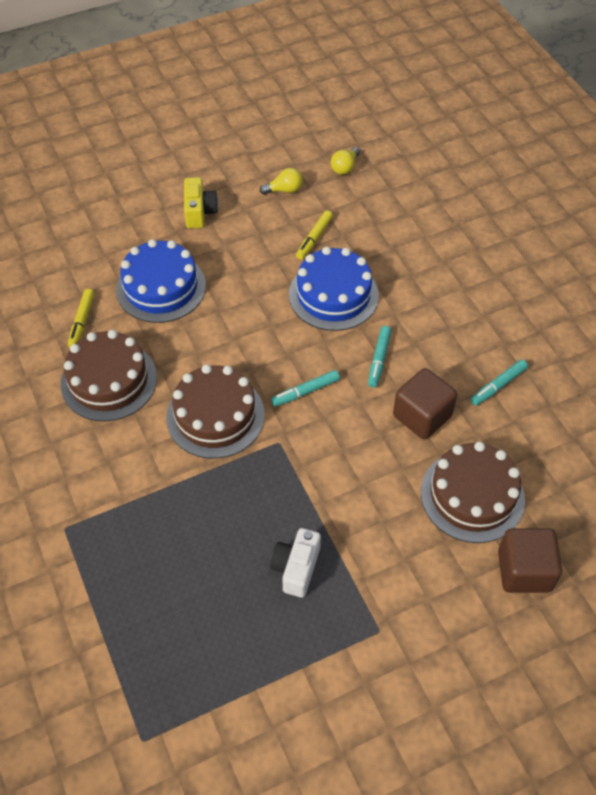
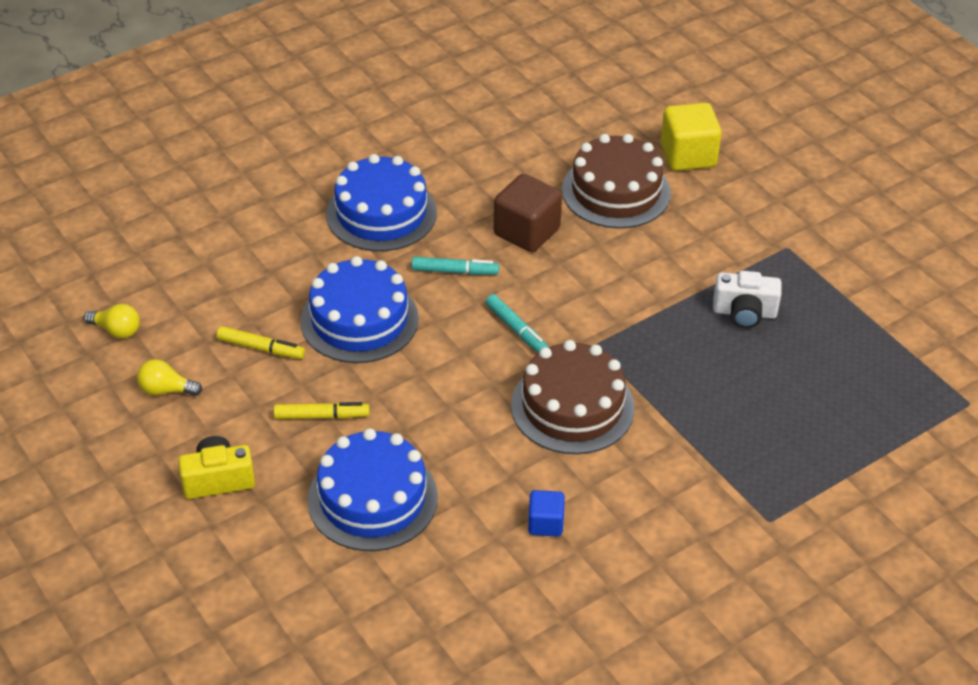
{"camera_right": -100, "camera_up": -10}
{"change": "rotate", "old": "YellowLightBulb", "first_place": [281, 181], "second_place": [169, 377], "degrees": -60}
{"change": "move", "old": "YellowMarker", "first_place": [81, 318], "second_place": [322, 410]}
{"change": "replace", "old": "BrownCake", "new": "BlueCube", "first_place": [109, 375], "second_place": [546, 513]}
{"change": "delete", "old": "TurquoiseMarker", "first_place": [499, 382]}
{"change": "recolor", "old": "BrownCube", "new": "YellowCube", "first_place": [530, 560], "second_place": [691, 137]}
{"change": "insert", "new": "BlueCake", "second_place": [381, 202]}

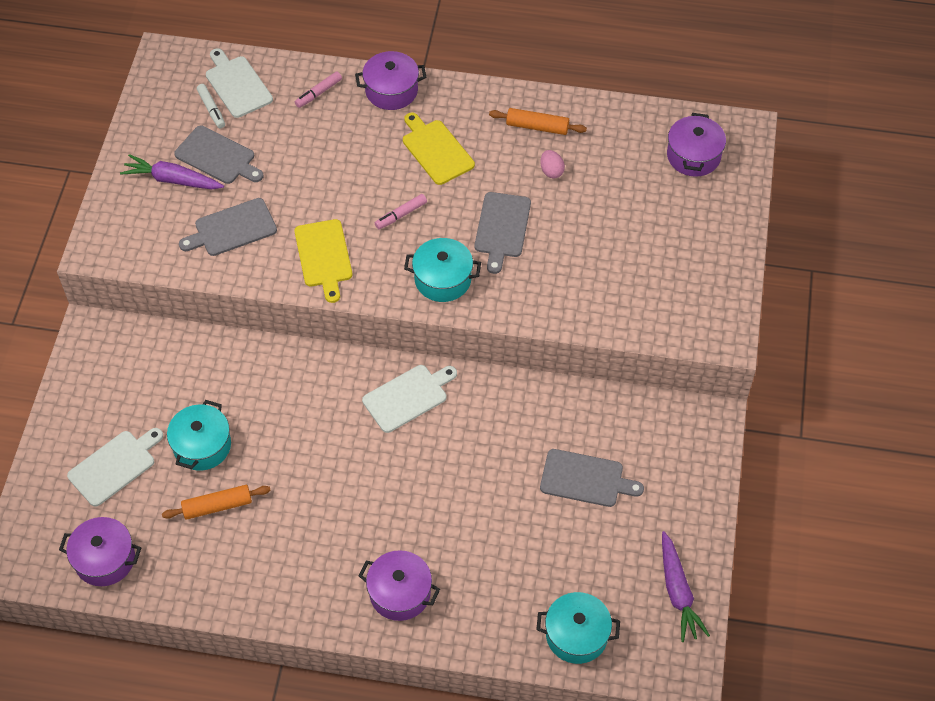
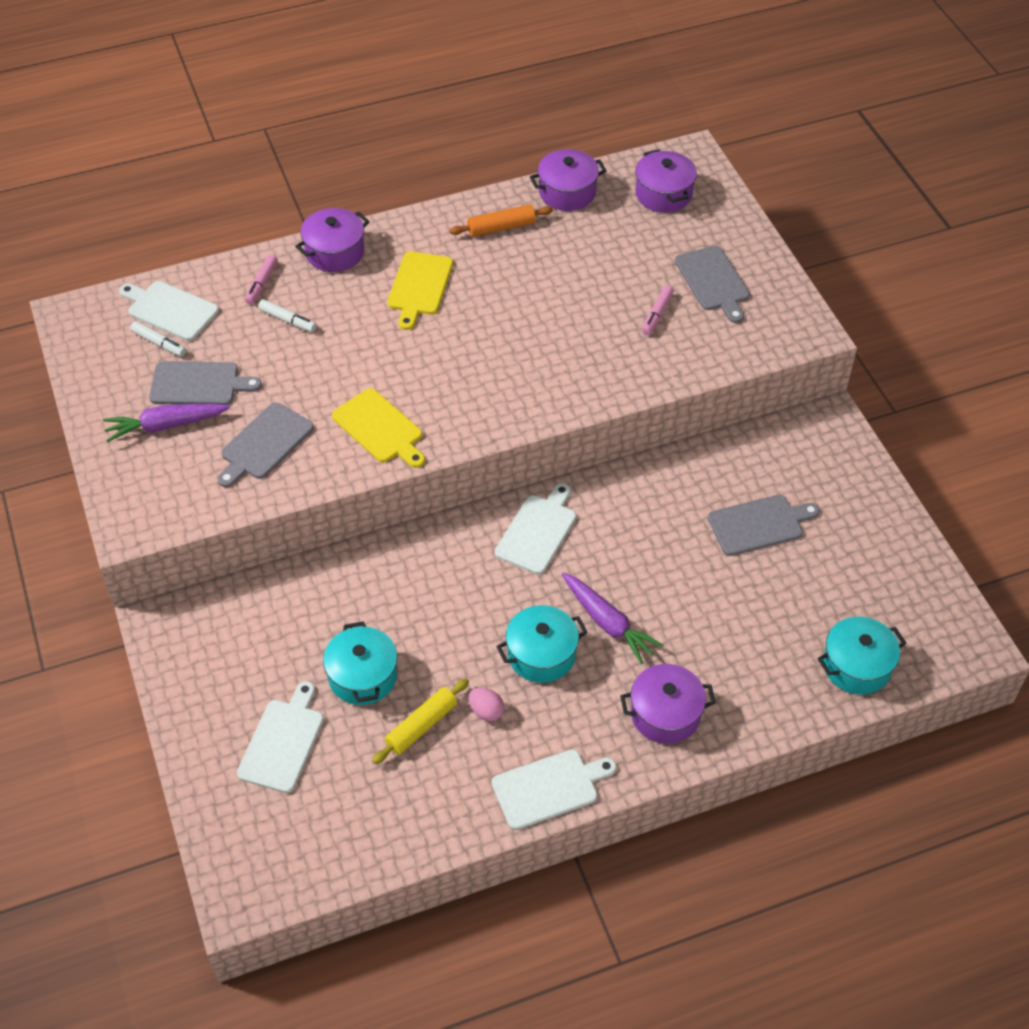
{"camera_right": -30, "camera_up": -5}
{"change": "rotate", "old": "YellowCuttingBoard", "first_place": [439, 149], "second_place": [420, 290], "degrees": -105}
{"change": "move", "old": "PinkEgg", "first_place": [552, 164], "second_place": [486, 704]}
{"change": "move", "old": "GreyCuttingBoard", "first_place": [503, 233], "second_place": [712, 284]}
{"change": "move", "old": "PinkMarker", "first_place": [401, 211], "second_place": [658, 310]}
{"change": "move", "old": "TurquoisePot", "first_place": [442, 270], "second_place": [542, 644]}
{"change": "recolor", "old": "OrangeRollingPin", "new": "YellowRollingPin", "first_place": [216, 502], "second_place": [420, 721]}
{"change": "move", "old": "PurplePot", "first_place": [100, 551], "second_place": [568, 180]}
{"change": "move", "old": "PurpleCarrot", "first_place": [686, 586], "second_place": [612, 618]}
{"change": "insert", "new": "WhiteMarker", "second_place": [287, 315]}
{"change": "insert", "new": "WhiteCuttingBoard", "second_place": [554, 790]}

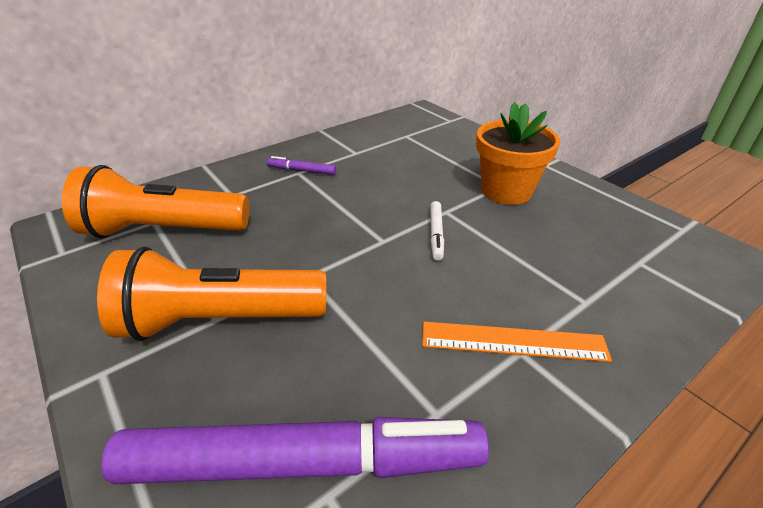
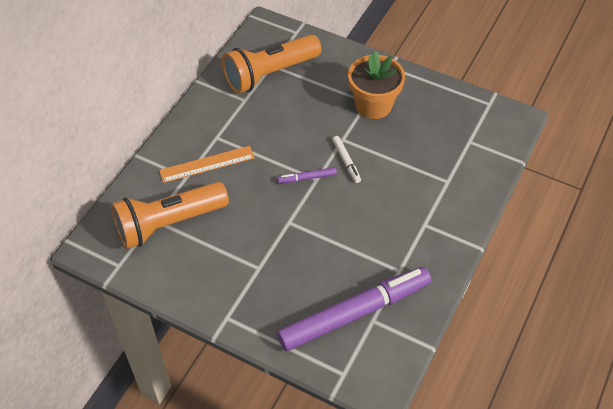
{"camera_right": -25, "camera_up": 15}
{"change": "move", "old": "PurpleMarker", "first_place": [301, 165], "second_place": [307, 175]}
{"change": "move", "old": "OrangeFlashlight", "first_place": [211, 293], "second_place": [272, 64]}
{"change": "move", "old": "OrangeRuler", "first_place": [517, 342], "second_place": [207, 164]}

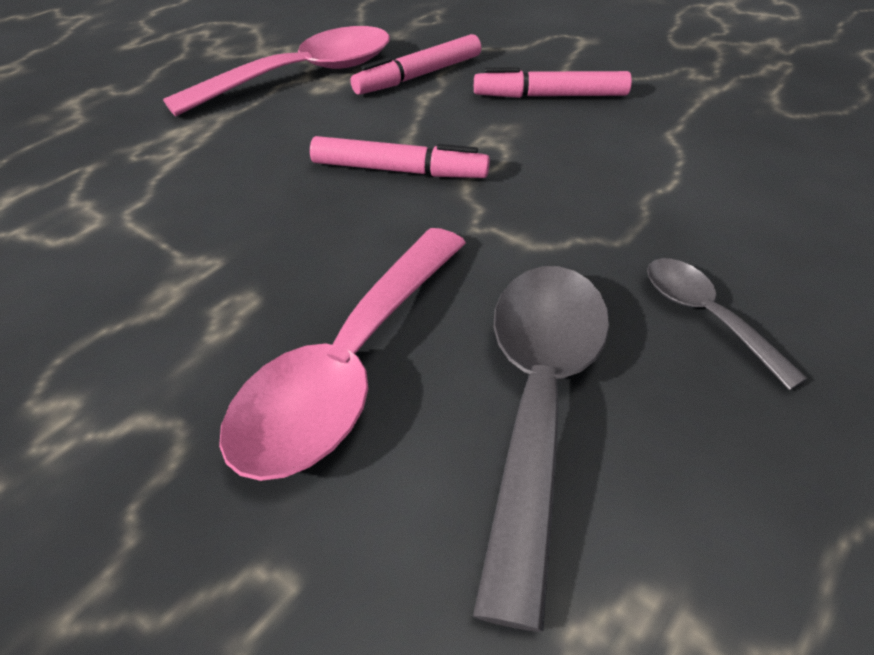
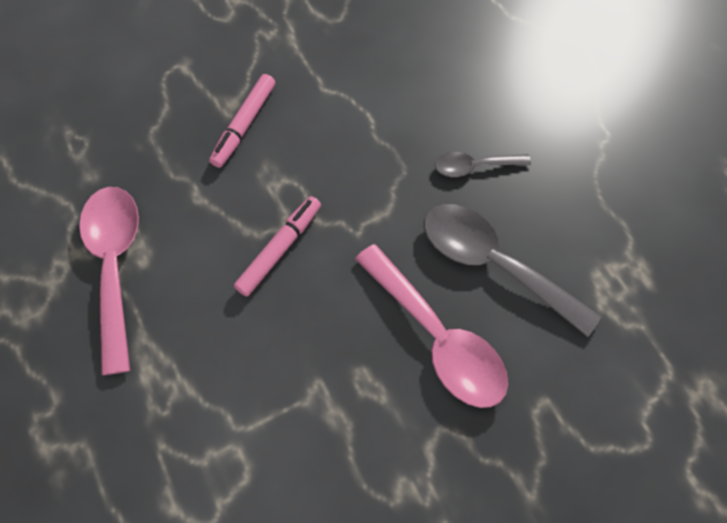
{"camera_right": -65, "camera_up": 20}
{"change": "delete", "old": "PinkMarker", "first_place": [416, 64]}

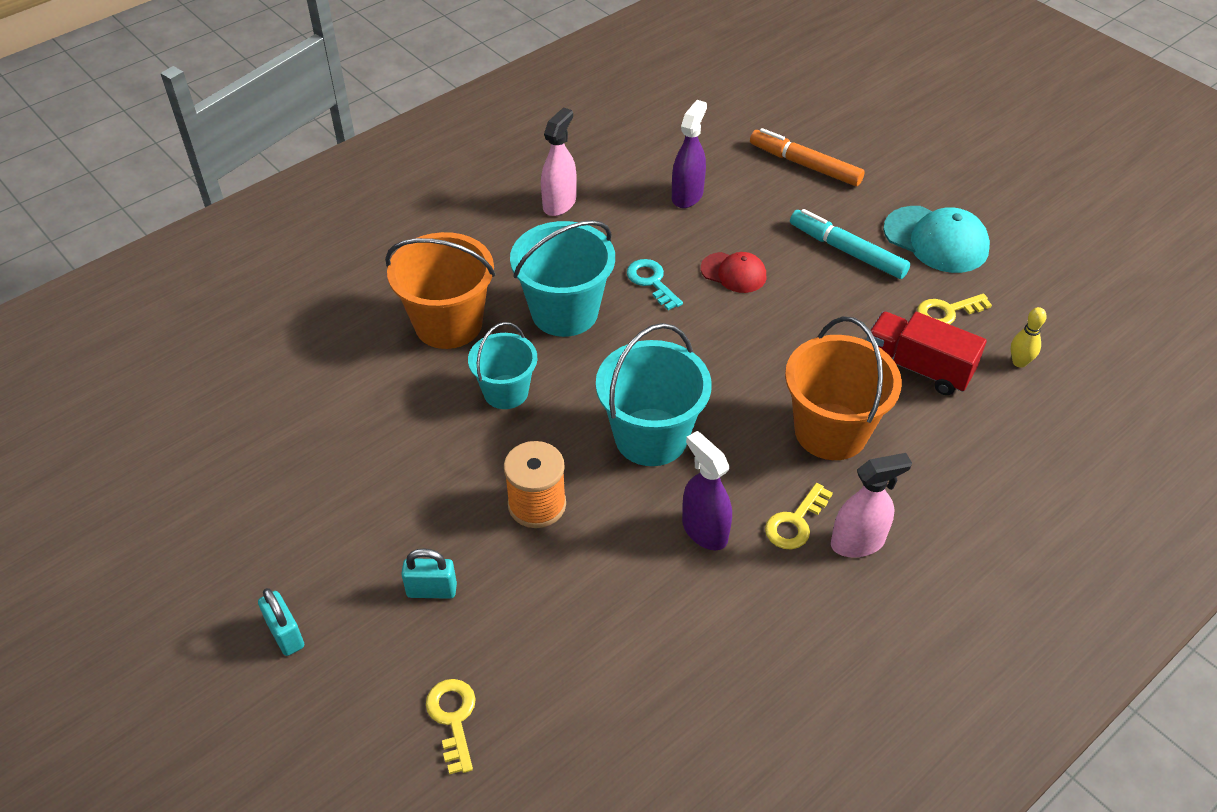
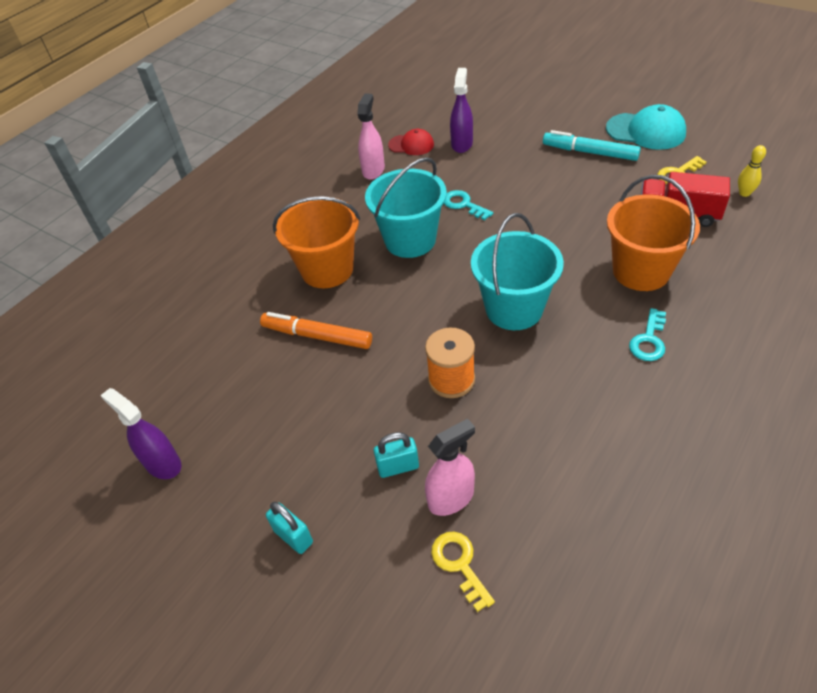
{"camera_right": -10, "camera_up": 0}
{"change": "move", "old": "OrangeMarker", "first_place": [807, 157], "second_place": [316, 330]}
{"change": "move", "old": "RedCap", "first_place": [733, 272], "second_place": [411, 142]}
{"change": "delete", "old": "TurquoiseBucket", "first_place": [502, 365]}
{"change": "move", "old": "PurpleSprayBottle", "first_place": [707, 490], "second_place": [140, 433]}
{"change": "move", "old": "PinkSprayBottle", "first_place": [871, 505], "second_place": [450, 467]}
{"change": "recolor", "old": "YellowKey", "new": "TurquoiseKey", "first_place": [799, 516], "second_place": [647, 334]}

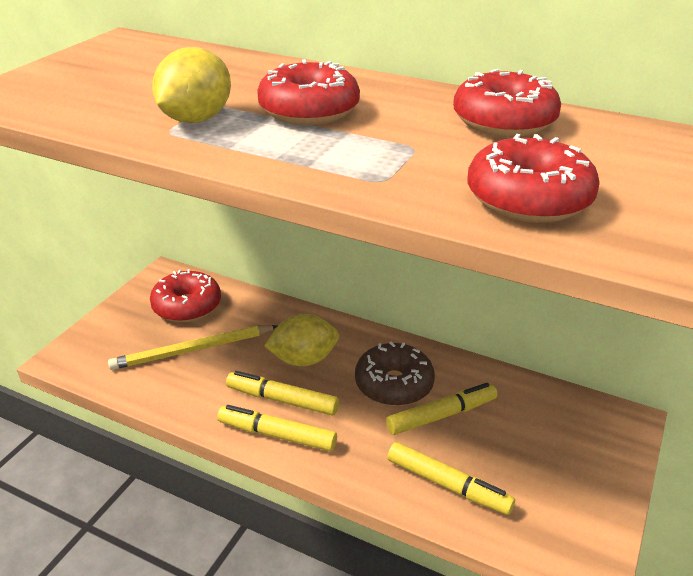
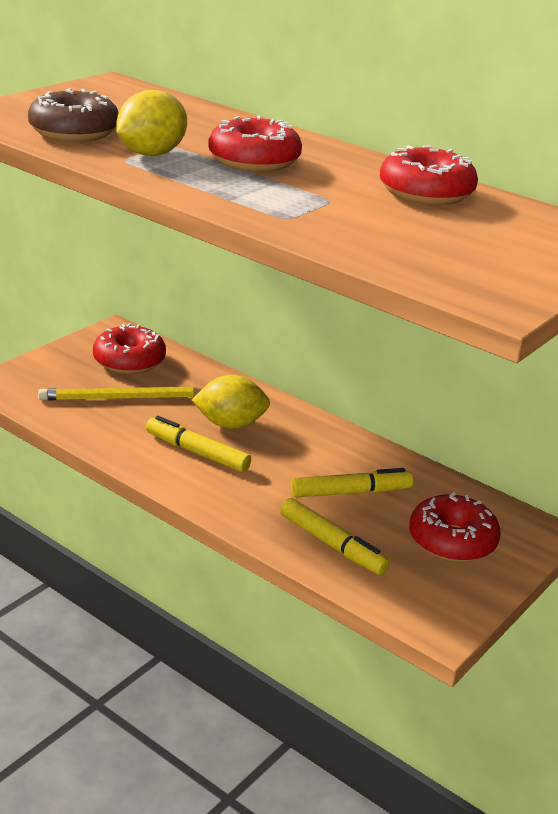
{"camera_right": 10, "camera_up": -5}
{"change": "move", "old": "RedDonut", "first_place": [534, 178], "second_place": [455, 527]}
{"change": "move", "old": "BrownDonut", "first_place": [395, 374], "second_place": [73, 115]}
{"change": "delete", "old": "YellowMarker", "first_place": [277, 428]}

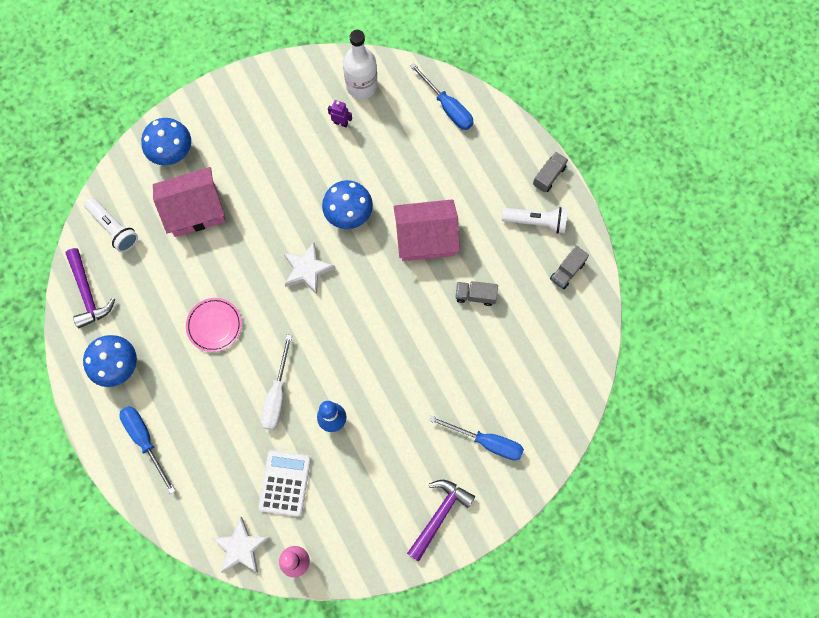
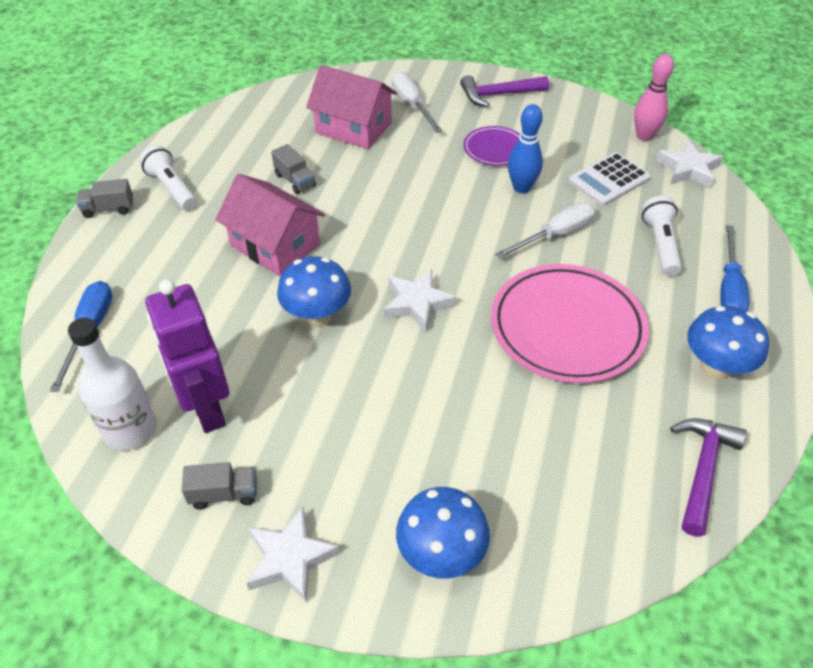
{"camera_right": -135, "camera_up": -25}
{"change": "resize", "old": "PurpleRobot", "first_place": [340, 113], "second_place": [187, 356], "factor": 2.49}
{"change": "move", "old": "PinkHouse", "first_place": [189, 202], "second_place": [351, 107]}
{"change": "move", "old": "WhiteFlashlight", "first_place": [111, 224], "second_place": [662, 236]}
{"change": "move", "old": "GreyTruck", "first_place": [569, 267], "second_place": [219, 485]}
{"change": "resize", "old": "PinkPlate", "first_place": [214, 325], "second_place": [570, 323], "factor": 1.95}
{"change": "recolor", "old": "BlueScrewdriver", "new": "WhiteScrewdriver", "first_place": [476, 438], "second_place": [416, 102]}
{"change": "insert", "new": "PurplePlate", "second_place": [492, 146]}
{"change": "insert", "new": "WhiteStar", "second_place": [293, 555]}

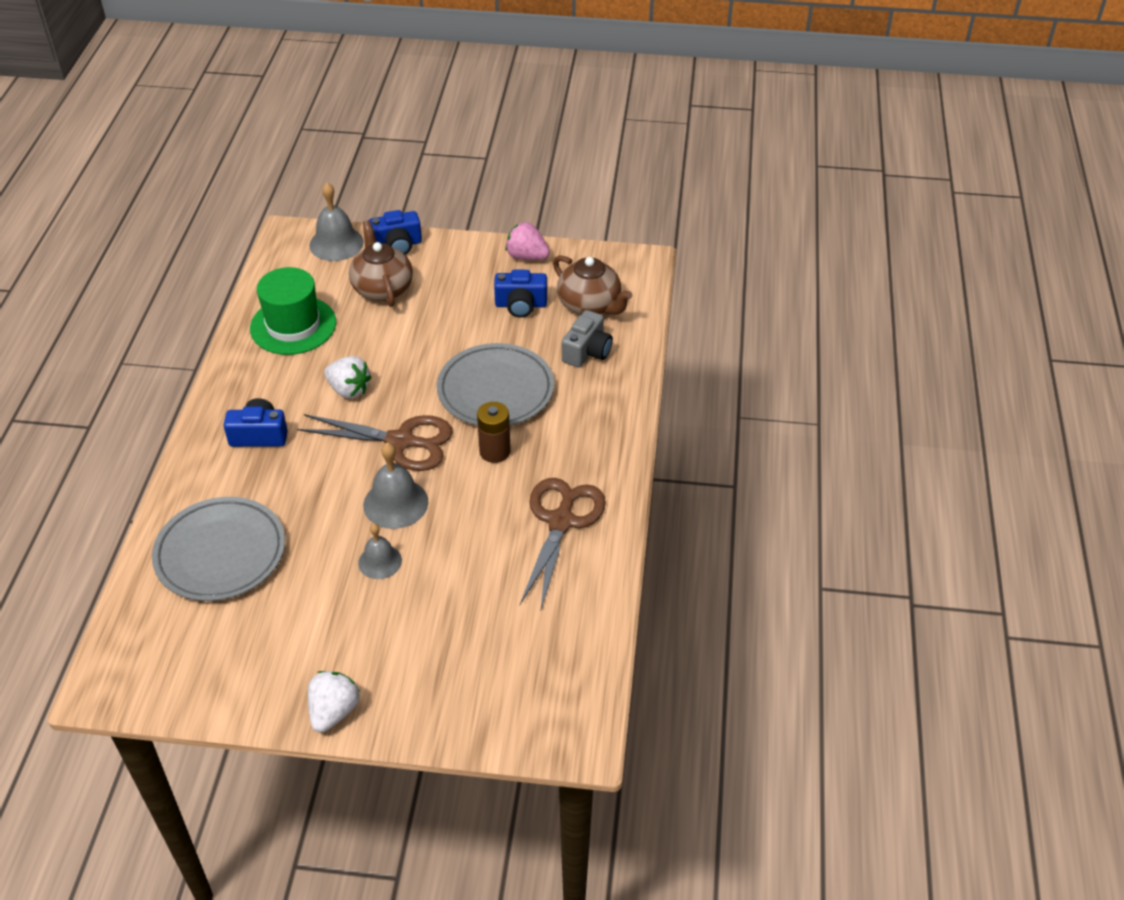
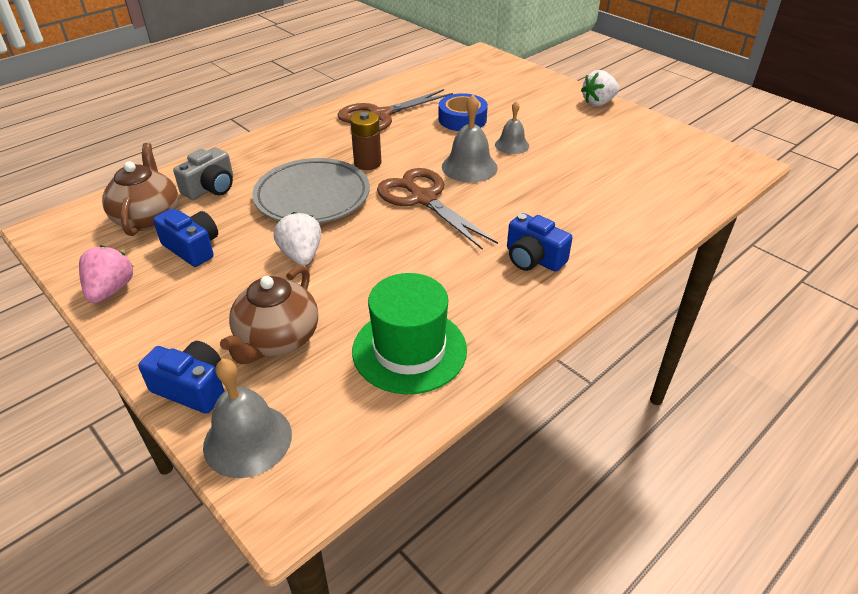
{"camera_right": -140, "camera_up": -5}
{"change": "rotate", "old": "PinkStrawberry", "first_place": [527, 241], "second_place": [106, 274], "degrees": -150}
{"change": "rotate", "old": "GreyCamera", "first_place": [587, 339], "second_place": [203, 173], "degrees": 150}
{"change": "move", "old": "WhiteStrawberry", "first_place": [348, 377], "second_place": [297, 238]}
{"change": "delete", "old": "GreyPlate", "first_place": [218, 549]}
{"change": "insert", "new": "BlueTape", "second_place": [463, 112]}

